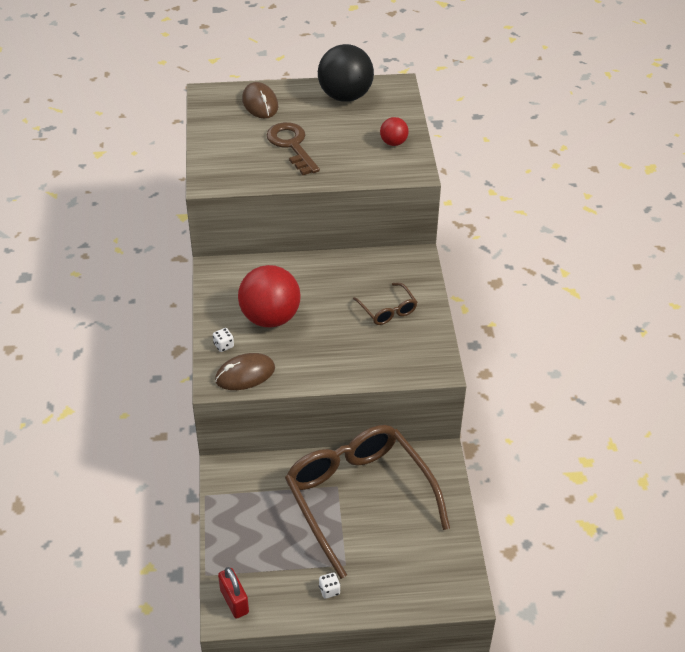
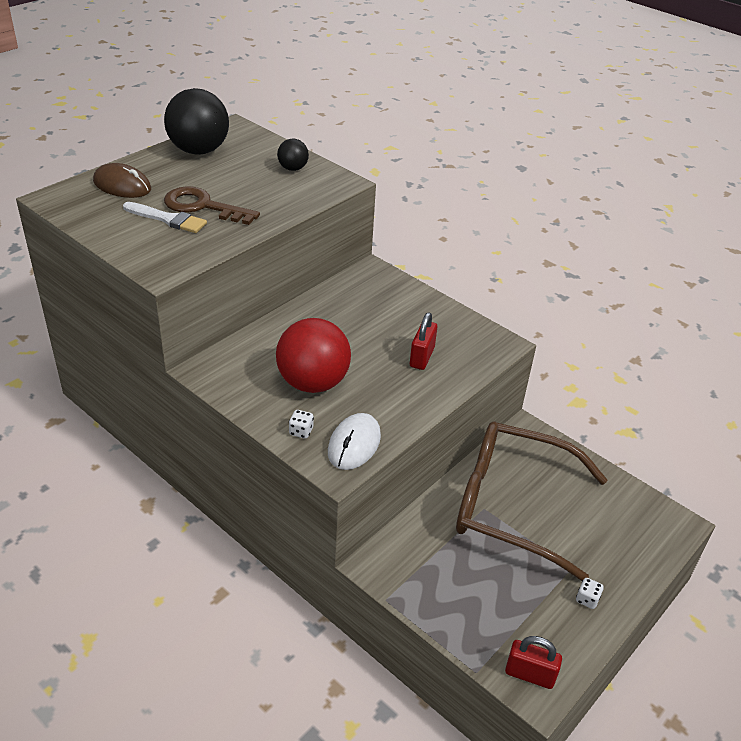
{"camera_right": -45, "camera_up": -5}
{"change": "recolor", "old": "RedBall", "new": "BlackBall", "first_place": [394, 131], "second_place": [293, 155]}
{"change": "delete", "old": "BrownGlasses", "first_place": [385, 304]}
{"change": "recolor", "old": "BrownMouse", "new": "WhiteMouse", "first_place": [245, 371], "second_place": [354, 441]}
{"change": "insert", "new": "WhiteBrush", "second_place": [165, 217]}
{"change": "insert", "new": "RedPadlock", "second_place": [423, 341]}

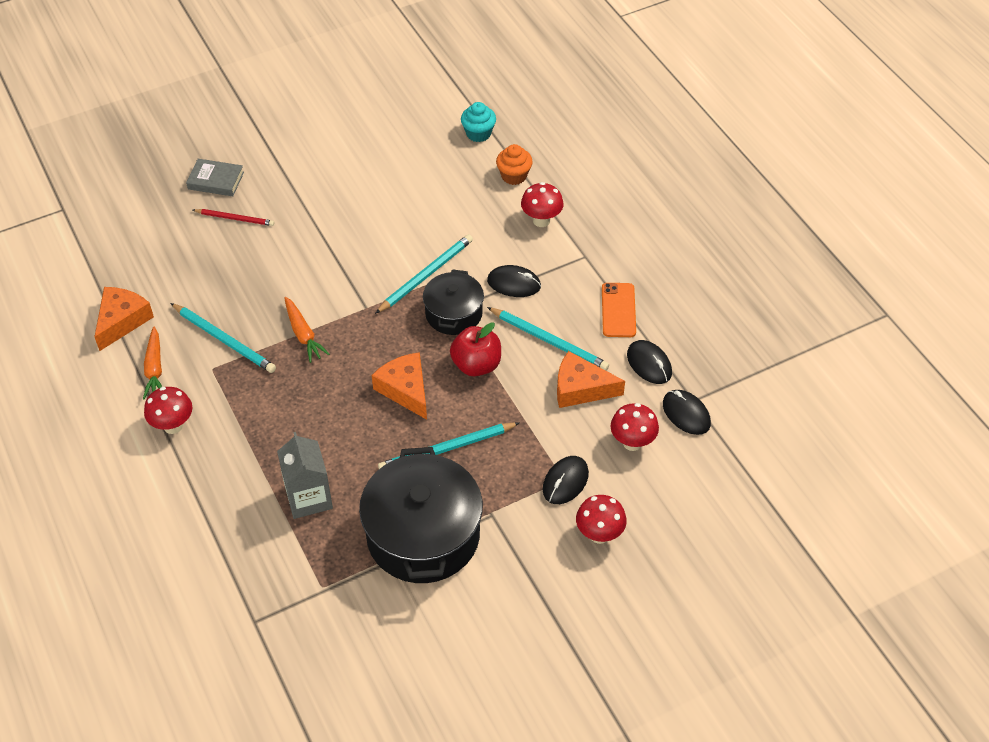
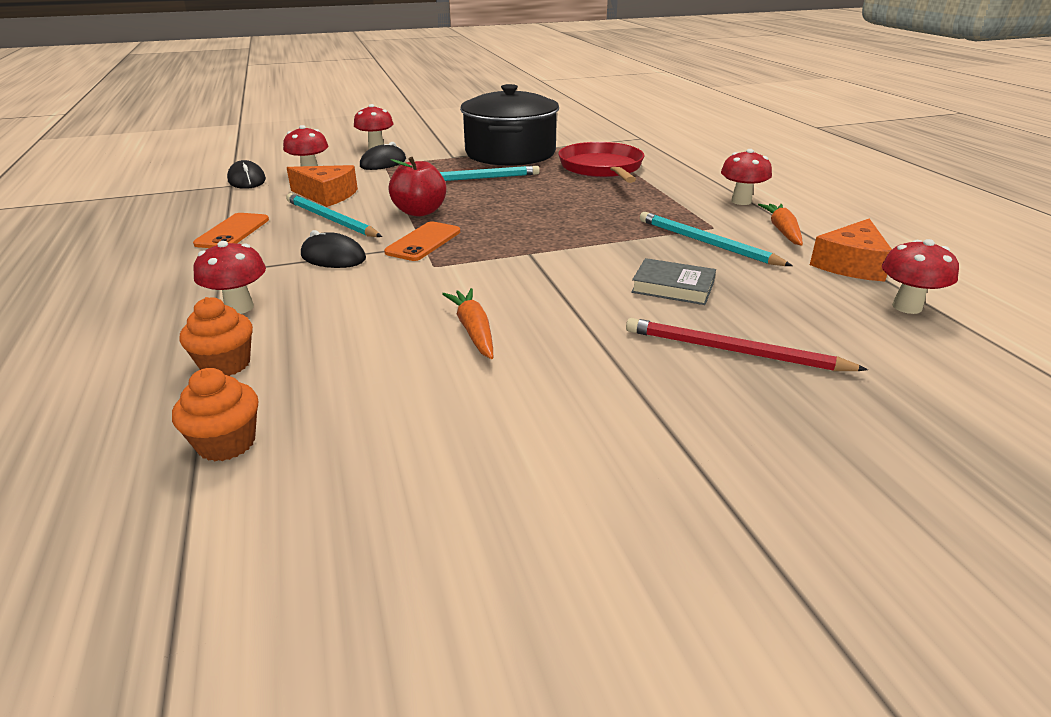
{"camera_right": -170, "camera_up": -20}
{"change": "recolor", "old": "TurquoiseCupcake", "new": "OrangeCupcake", "first_place": [478, 122], "second_place": [215, 414]}
{"change": "move", "old": "GreyBook", "first_place": [215, 177], "second_place": [673, 281]}
{"change": "resize", "old": "RedPencil", "first_place": [233, 217], "second_place": [747, 344], "factor": 1.54}
{"change": "delete", "old": "TurquoisePencil", "first_place": [424, 274]}
{"change": "replace", "old": "BlackPot", "new": "OrangePhone", "first_place": [453, 302], "second_place": [422, 241]}
{"change": "move", "old": "OrangeCarrot", "first_place": [307, 330], "second_place": [467, 323]}
{"change": "delete", "old": "BlackMouse", "first_place": [649, 362]}
{"change": "delete", "old": "OrangeCheese", "first_place": [399, 386]}
{"change": "replace", "old": "GreyCarton", "new": "RedPan", "first_place": [305, 475], "second_place": [601, 162]}
{"change": "insert", "new": "RedMushroom", "second_place": [920, 276]}

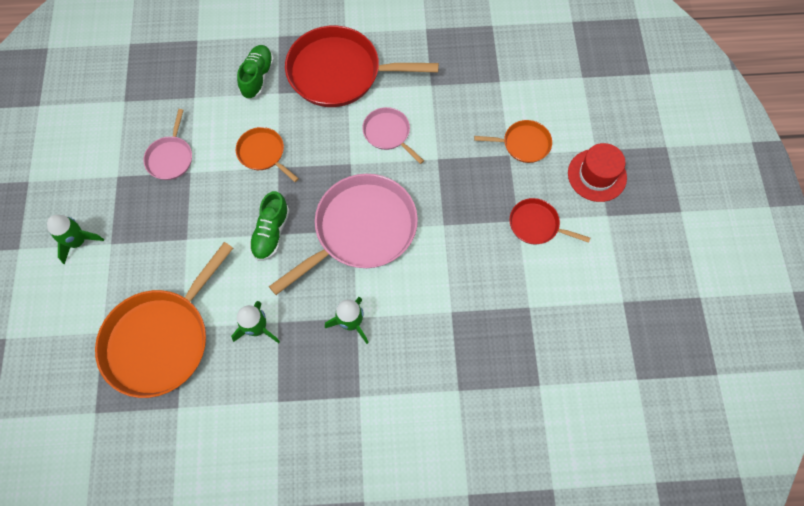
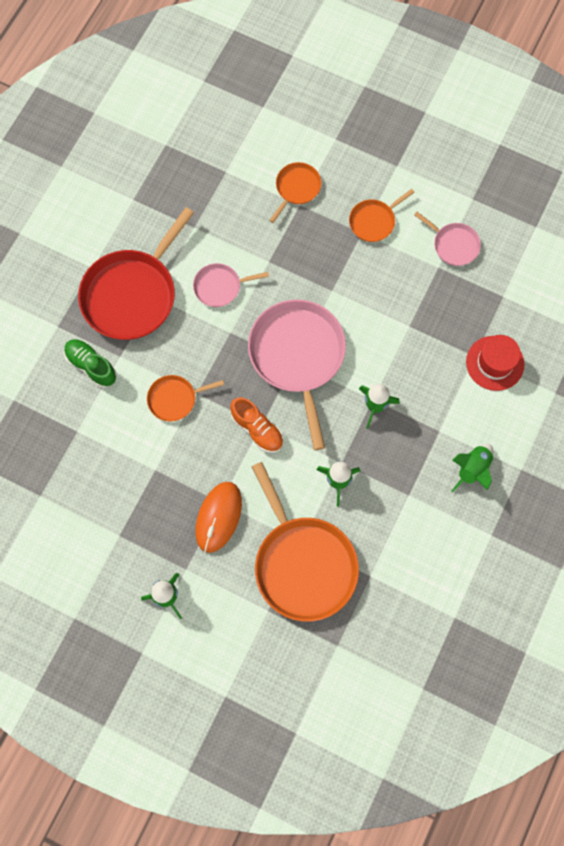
{"camera_right": -60, "camera_up": 5}
{"change": "move", "old": "PinkPan", "first_place": [167, 144], "second_place": [447, 239]}
{"change": "move", "old": "RedHat", "first_place": [597, 172], "second_place": [495, 363]}
{"change": "recolor", "old": "GreenShoe", "new": "OrangeShoe", "first_place": [269, 226], "second_place": [256, 425]}
{"change": "recolor", "old": "RedPan", "new": "OrangePan", "first_place": [550, 221], "second_place": [382, 215]}
{"change": "insert", "new": "GreenRocket", "second_place": [473, 468]}
{"change": "insert", "new": "OrangeMouse", "second_place": [218, 517]}

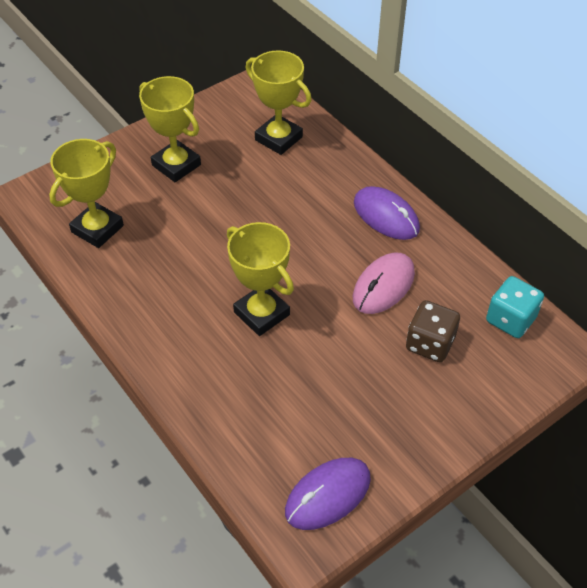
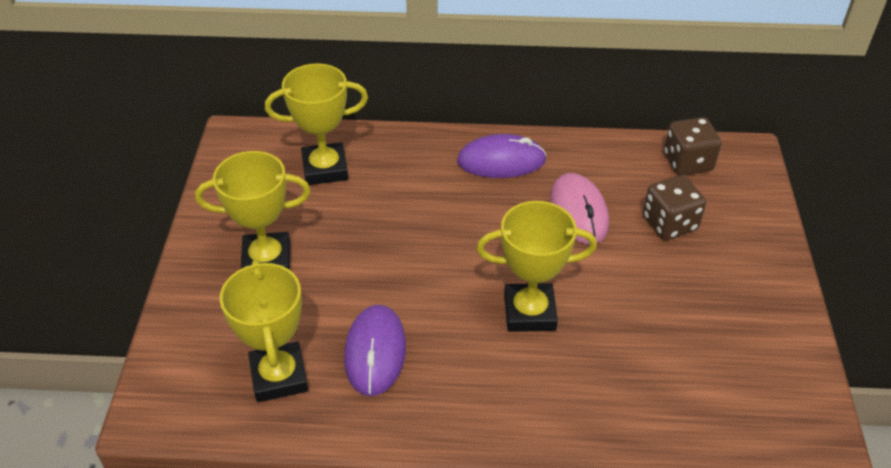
{"camera_right": -50, "camera_up": -5}
{"change": "recolor", "old": "TurquoiseDice", "new": "BrownDice", "first_place": [515, 307], "second_place": [692, 146]}
{"change": "move", "old": "PurpleMouse", "first_place": [328, 494], "second_place": [375, 350]}

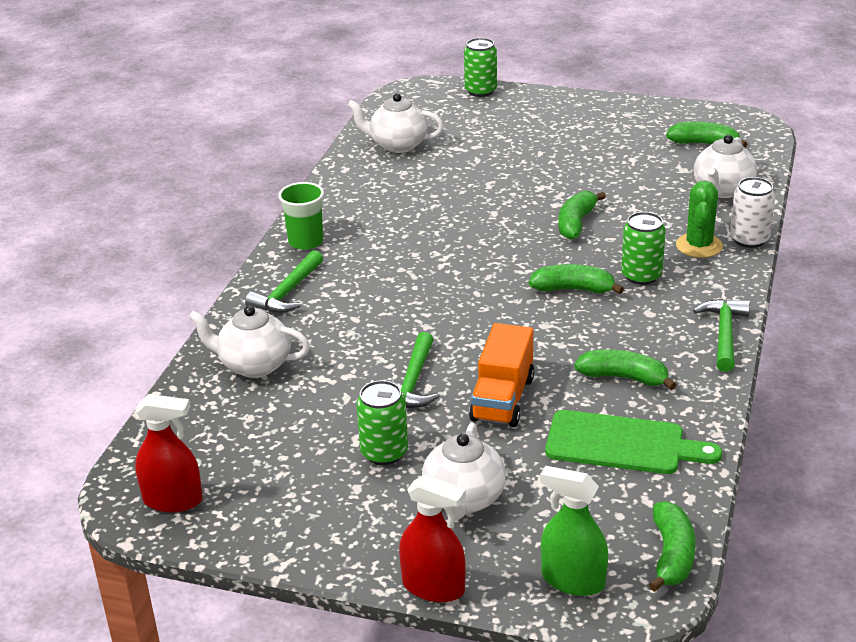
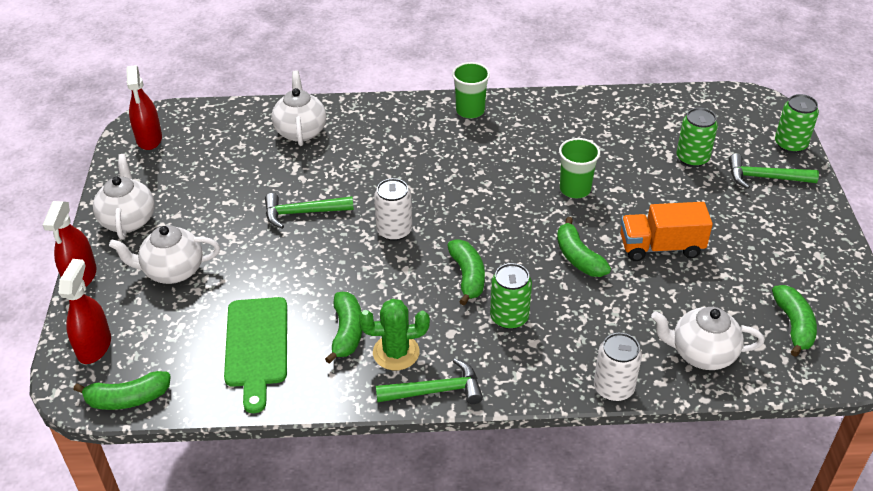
{"camera_right": 70, "camera_up": 10}
{"change": "move", "old": "WhiteTeapot", "first_place": [396, 123], "second_place": [124, 197]}
{"change": "move", "old": "GreenCactus", "first_place": [699, 219], "second_place": [394, 334]}
{"change": "rotate", "old": "GreenBanana", "first_place": [582, 215], "second_place": [584, 247], "degrees": -120}
{"change": "move", "old": "GreenHammer", "first_place": [284, 281], "second_place": [774, 171]}
{"change": "move", "old": "OrangeTruck", "first_place": [501, 375], "second_place": [666, 231]}
{"change": "move", "old": "GreenCan", "first_place": [382, 422], "second_place": [697, 137]}
{"change": "recolor", "old": "GreenSprayBottle", "new": "RedSprayBottle", "first_place": [574, 531], "second_place": [84, 311]}
{"change": "insert", "new": "GreenCup", "second_place": [579, 168]}
{"change": "insert", "new": "WhiteCan", "second_place": [393, 209]}

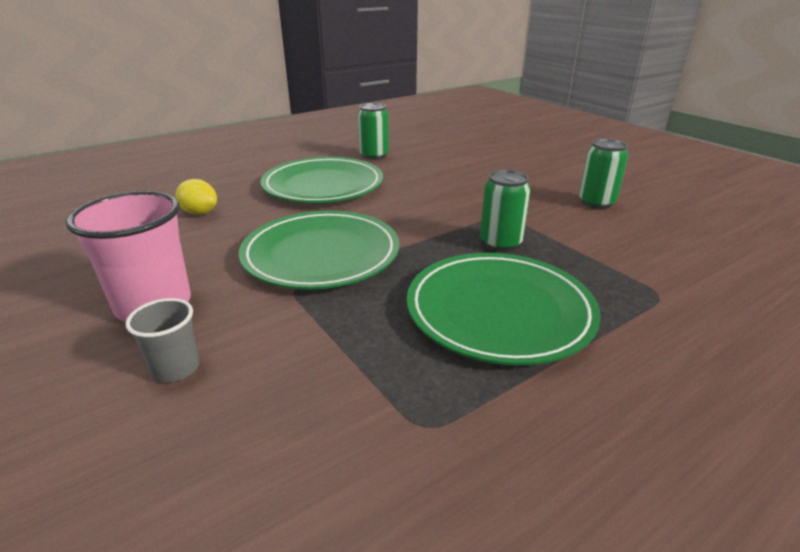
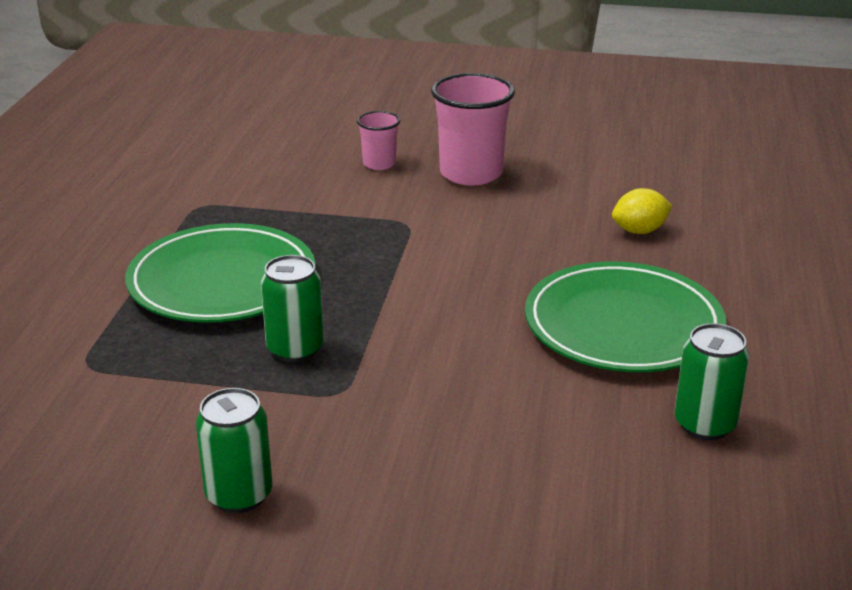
{"camera_right": 135, "camera_up": 0}
{"change": "delete", "old": "GreenPlate", "first_place": [319, 250]}
{"change": "recolor", "old": "GreyCup", "new": "PinkCup", "first_place": [162, 340], "second_place": [378, 140]}

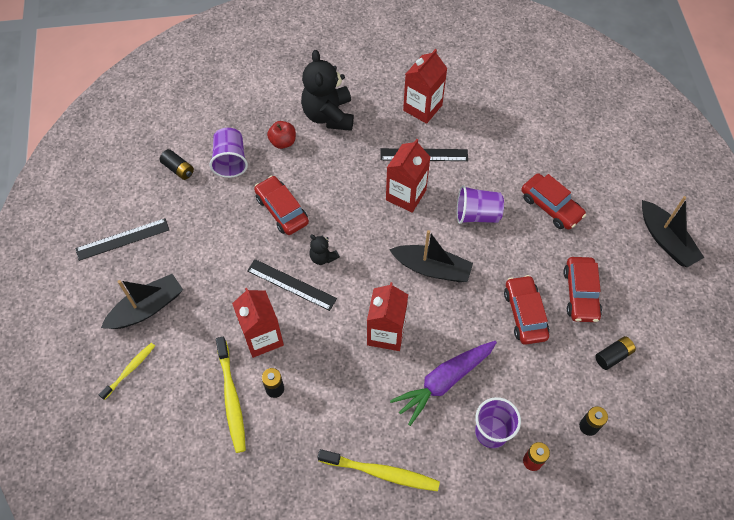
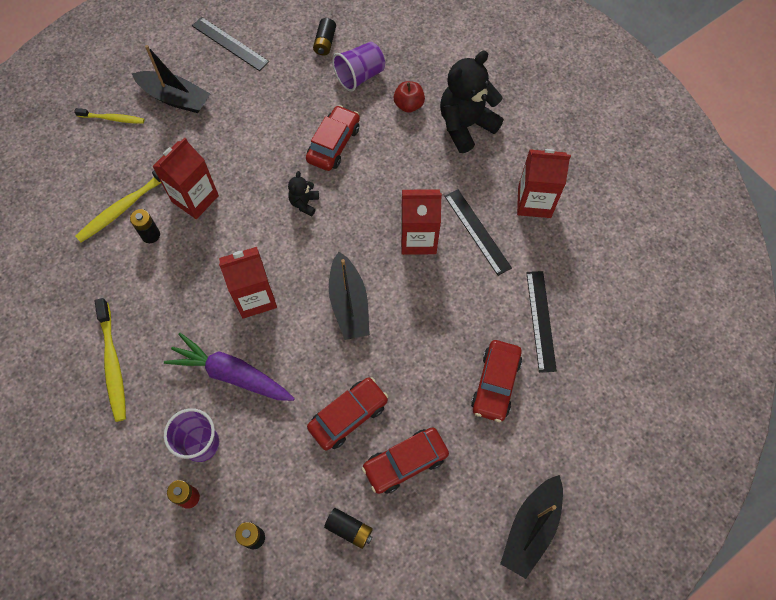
{"camera_right": 60, "camera_up": 5}
{"change": "delete", "old": "PurpleCup", "first_place": [480, 204]}
{"change": "move", "old": "BlackRuler", "first_place": [292, 285], "second_place": [541, 322]}

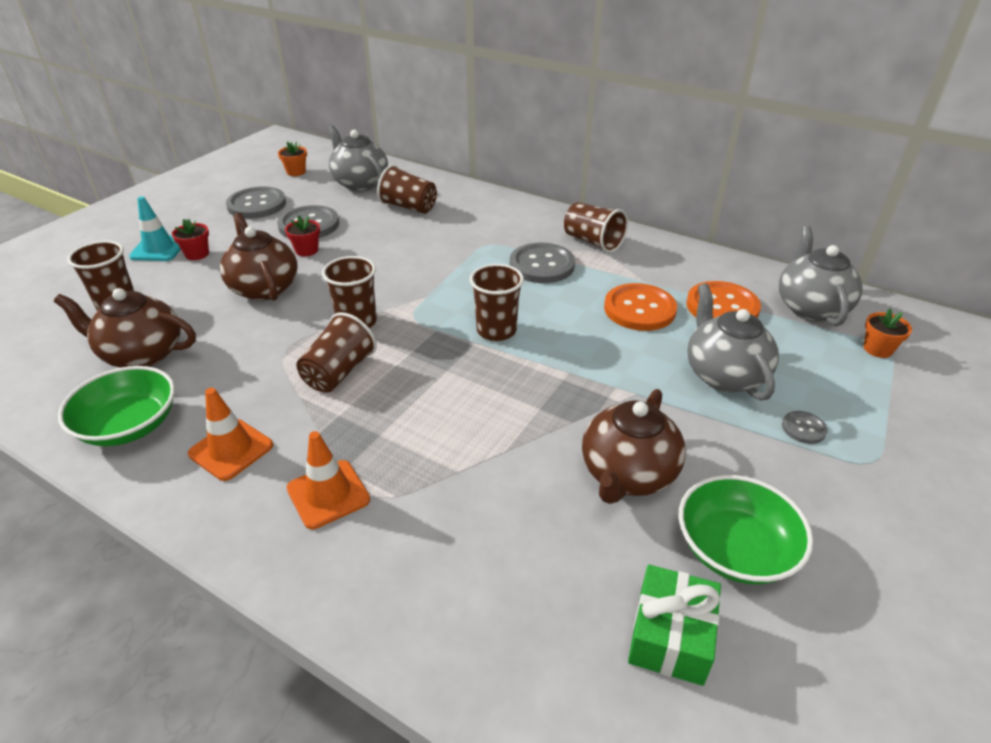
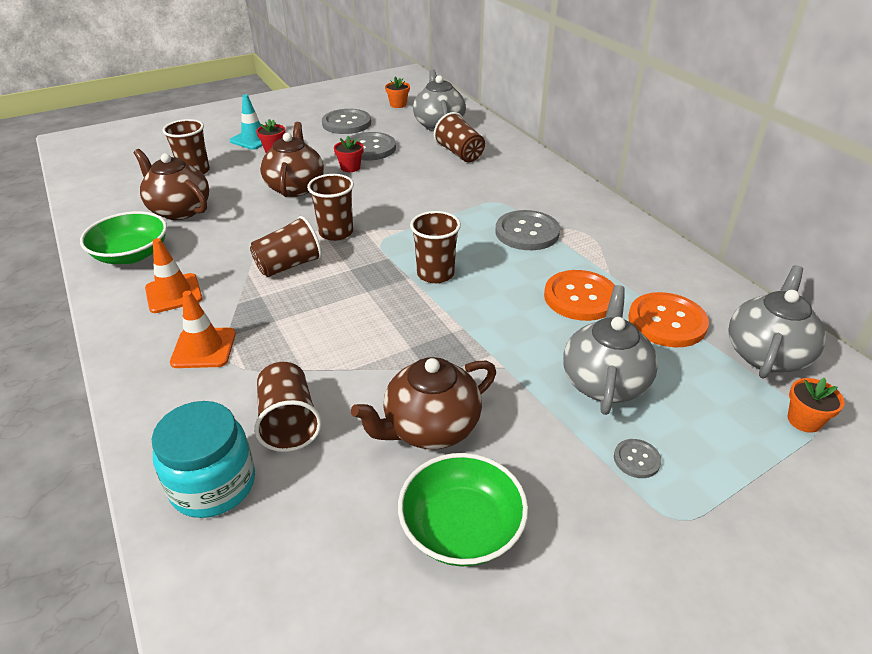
{"camera_right": 30, "camera_up": 0}
{"change": "move", "old": "BrownCup", "first_place": [596, 227], "second_place": [288, 407]}
{"change": "delete", "old": "GreenGift", "first_place": [674, 625]}
{"change": "insert", "new": "TurquoiseJar", "second_place": [203, 459]}

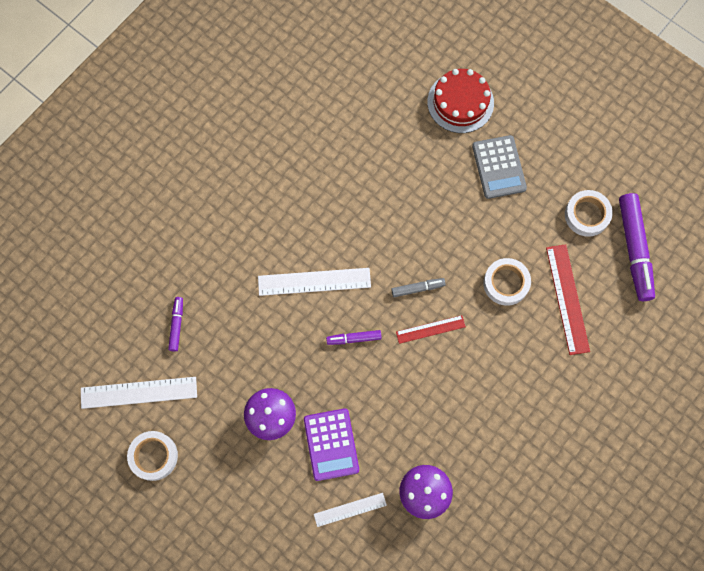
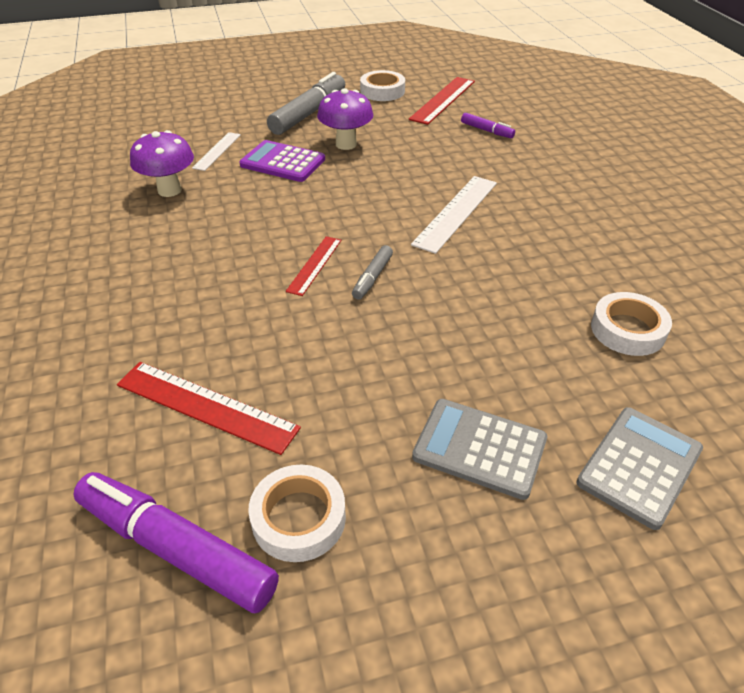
{"camera_right": 125, "camera_up": -30}
{"change": "replace", "old": "RedCake", "new": "GreyCalculator", "first_place": [460, 101], "second_place": [639, 468]}
{"change": "move", "old": "WhiteTape", "first_place": [507, 282], "second_place": [631, 324]}
{"change": "delete", "old": "PurpleMarker", "first_place": [354, 337]}
{"change": "recolor", "old": "WhiteRuler", "new": "RedRuler", "first_place": [139, 393], "second_place": [442, 101]}
{"change": "insert", "new": "GreyMarker", "second_place": [306, 103]}

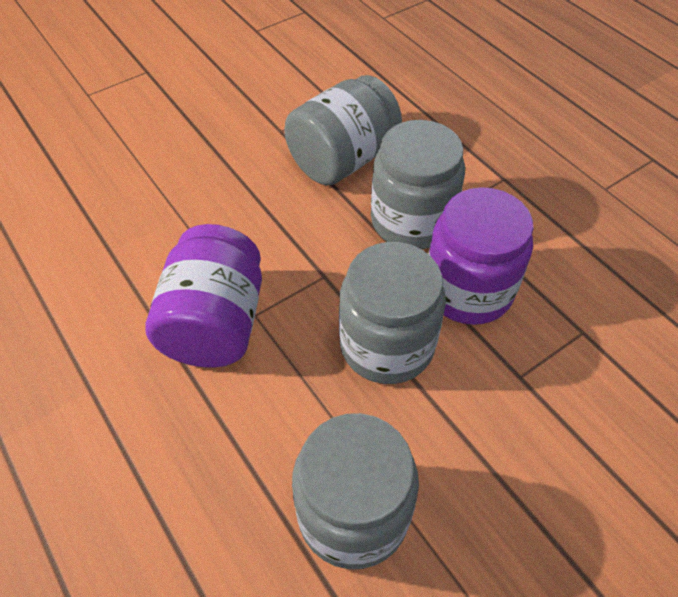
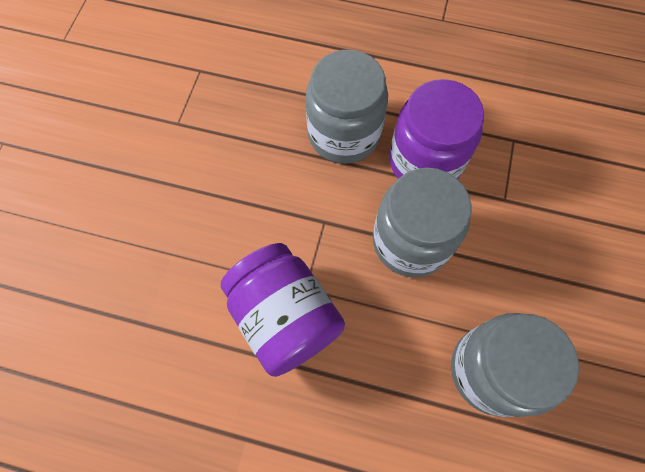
{"camera_right": -40, "camera_up": 15}
{"change": "delete", "old": "GreyJar", "first_place": [343, 130]}

